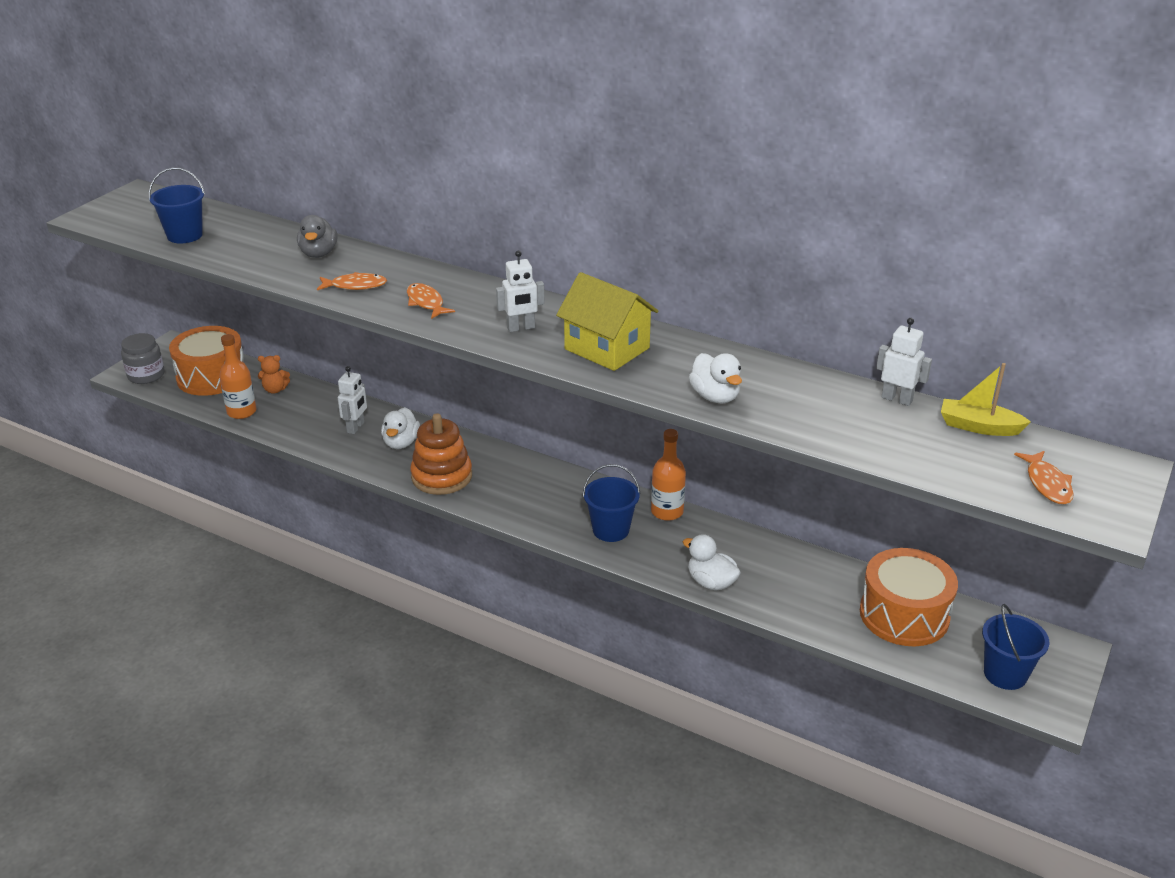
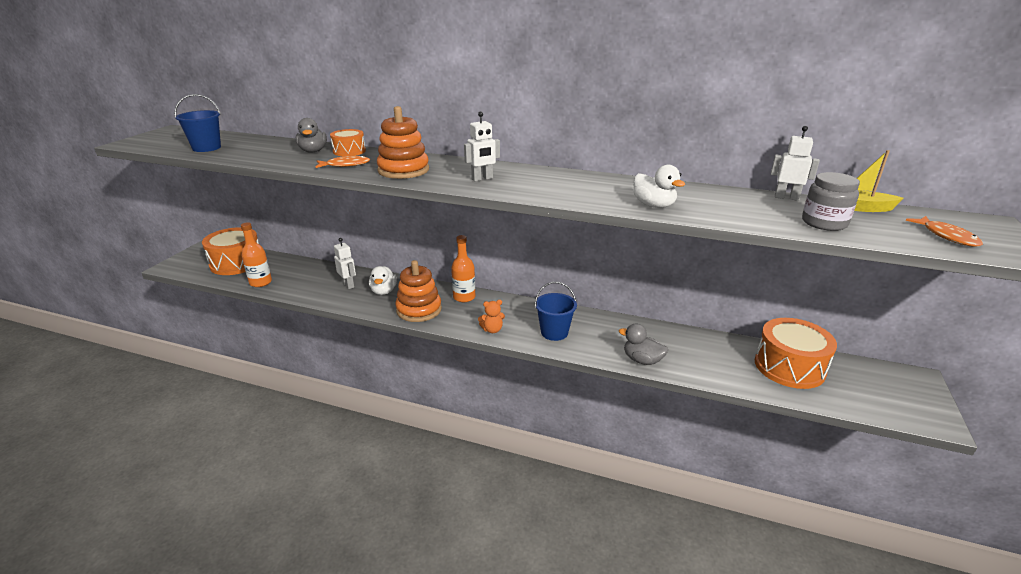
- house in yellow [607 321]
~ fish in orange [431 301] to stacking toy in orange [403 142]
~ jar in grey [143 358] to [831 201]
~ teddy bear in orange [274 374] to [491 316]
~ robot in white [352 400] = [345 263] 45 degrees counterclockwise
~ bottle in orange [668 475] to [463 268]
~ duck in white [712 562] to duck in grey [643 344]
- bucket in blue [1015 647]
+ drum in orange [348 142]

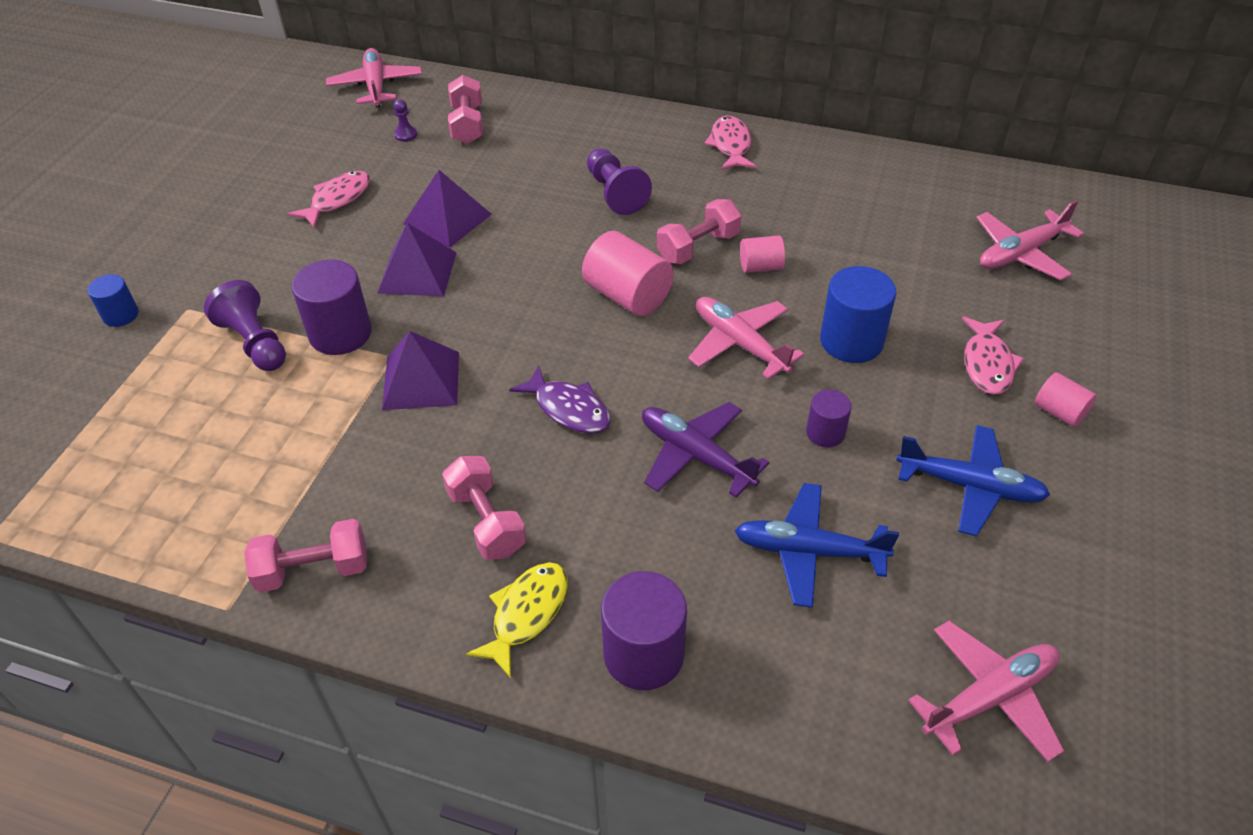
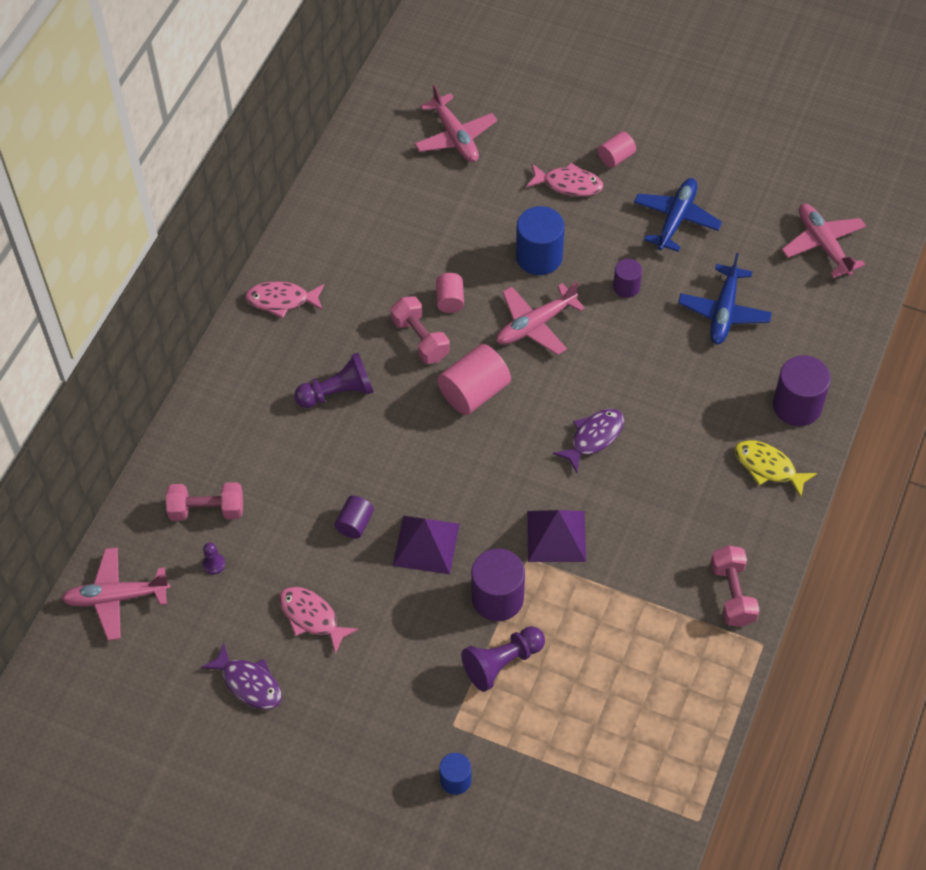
~ pyramid in purple [447 208] to cylinder in purple [354 517]
- plane in purple [706 449]
- dumbbell in pink [484 508]
+ fish in purple [241 676]

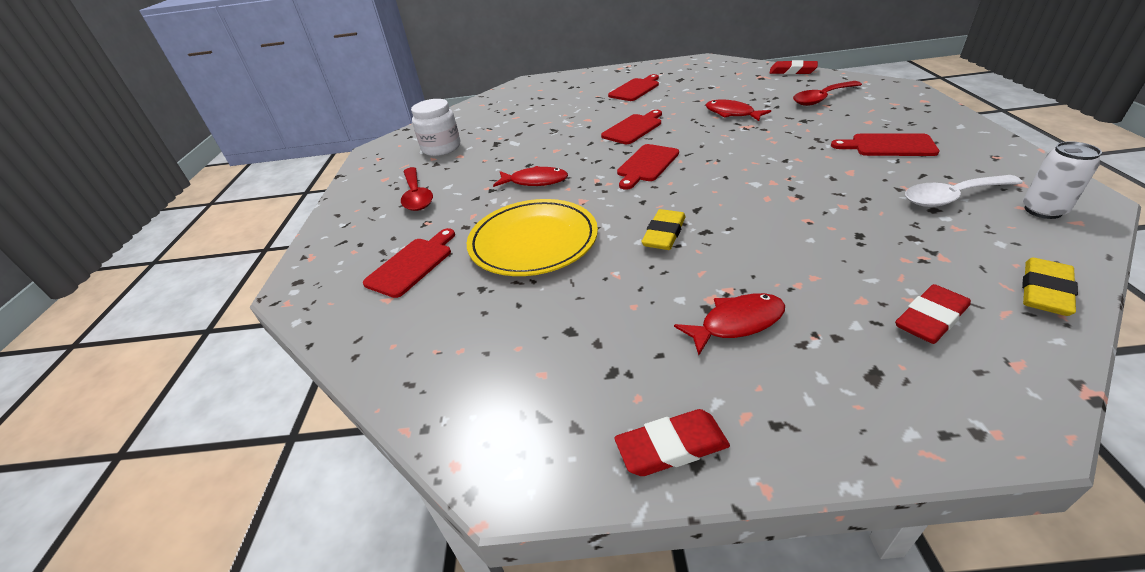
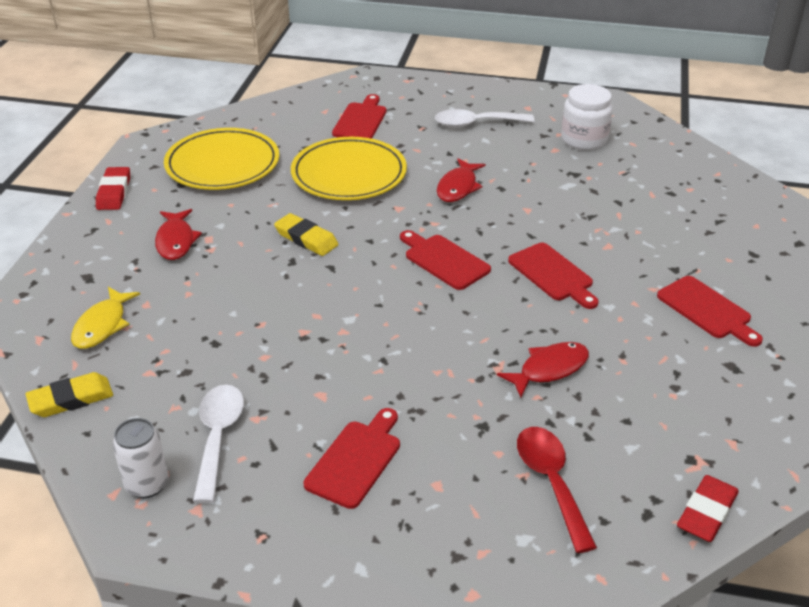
~ spoon in red [417 189] to spoon in white [485 118]
~ cutting board in red [409 263] = [359 116] 120 degrees counterclockwise
~ eraser in yellow [1050 287] = [69 394] 75 degrees counterclockwise
~ eraser in red [933 314] to fish in yellow [105 318]
+ plate in yellow [221 159]

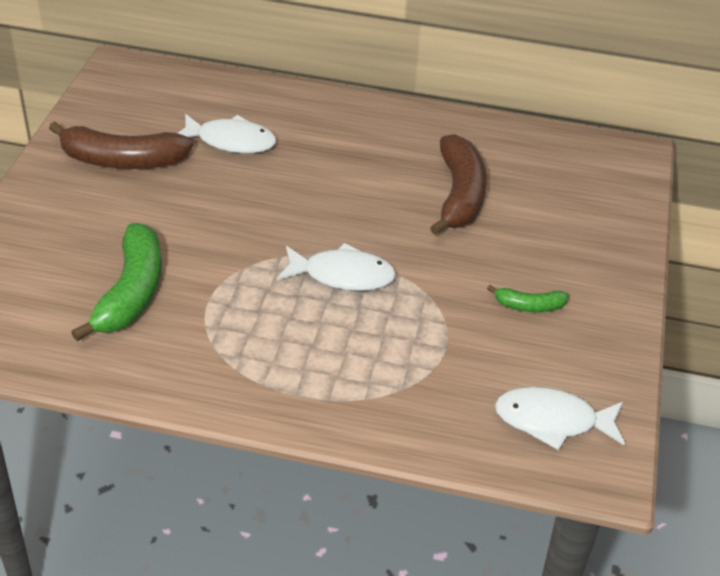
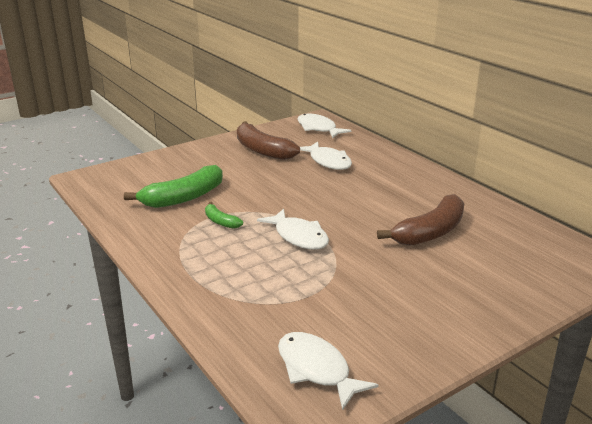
~ banana in green [528 298] to [224 215]
+ fish in white [325 126]

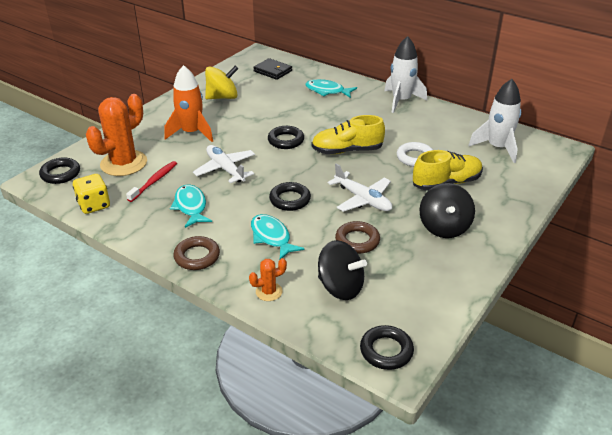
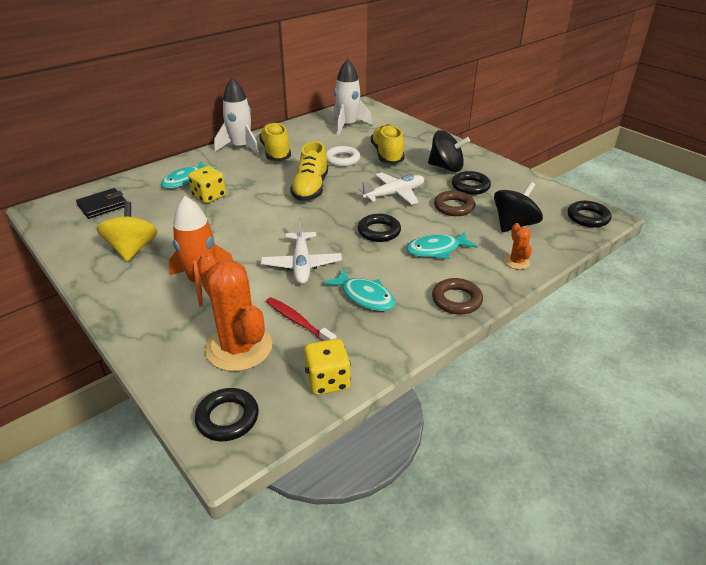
~ ring in black [286 137] to [471 183]
~ plane in white [224 164] = [301 251] 75 degrees counterclockwise
~ fish in turquoise [191 206] = [359 290] 135 degrees counterclockwise
+ shoe in yellow [275 141]
+ dice in yellow [207 184]

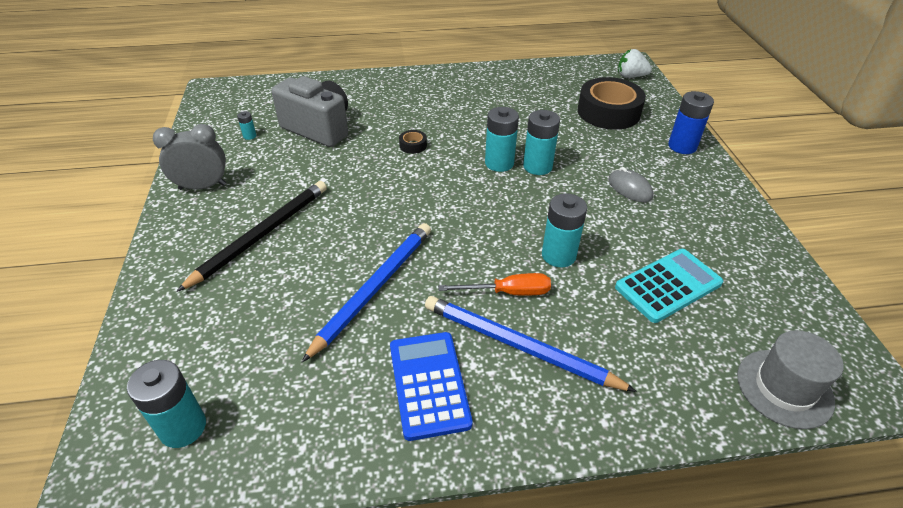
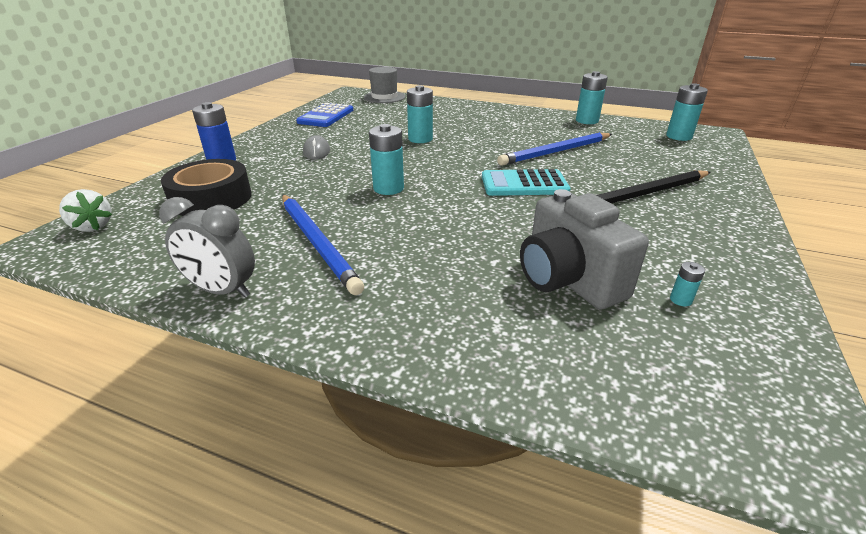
~ battery in turquoise [541 142] to [592 97]
~ clock in grey [189 157] to [207 247]
- tape in black [413 142]
~ calculator in turquoise [669 286] to [526 182]
- screwdriver in orange [494 284]
~ pencil in blue [531 344] to [323 245]
~ calculator in blue [431 386] to [324 115]

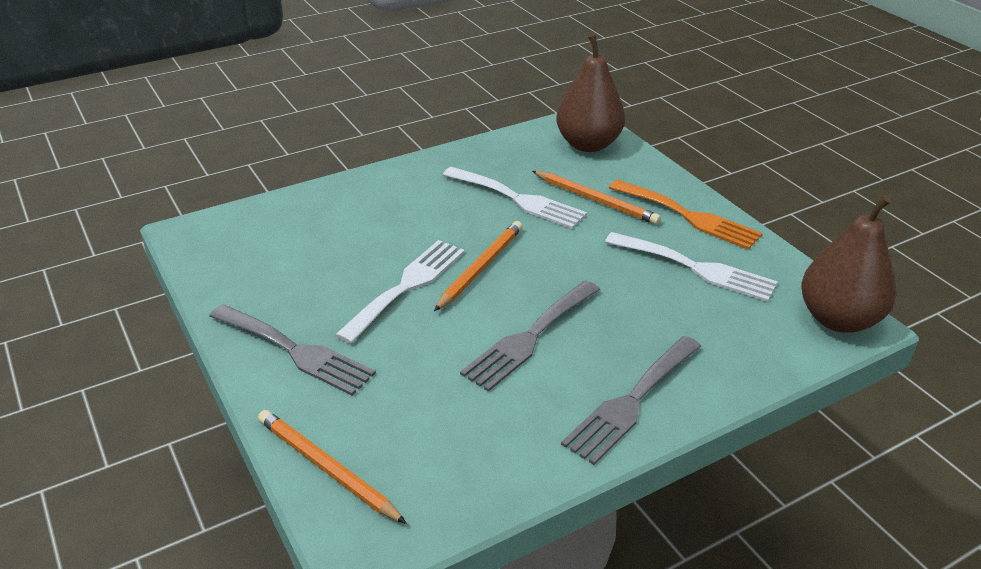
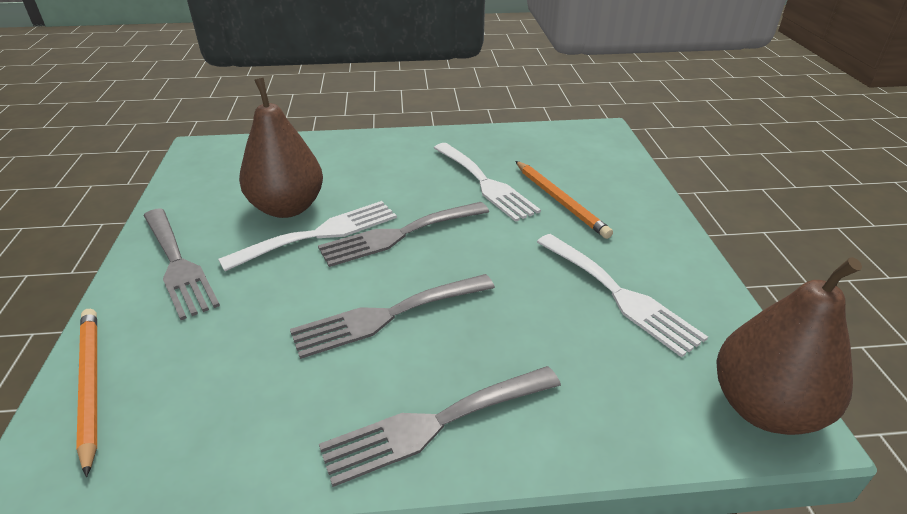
~ pear in brown [590 93] to [281 148]
- fork in orange [686 215]
~ pencil in orange [478 266] to fork in grey [403 234]

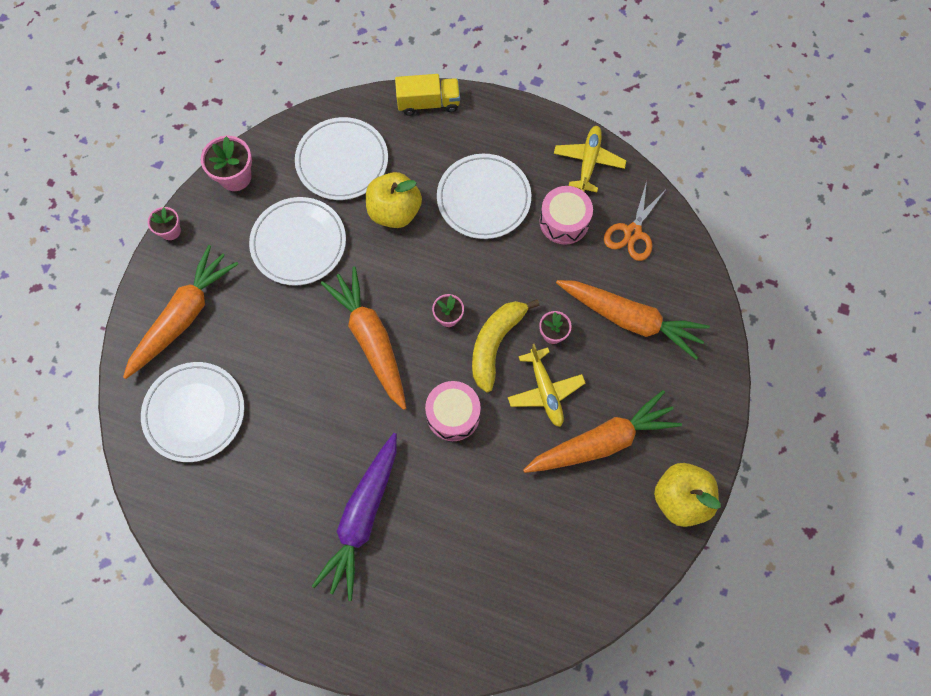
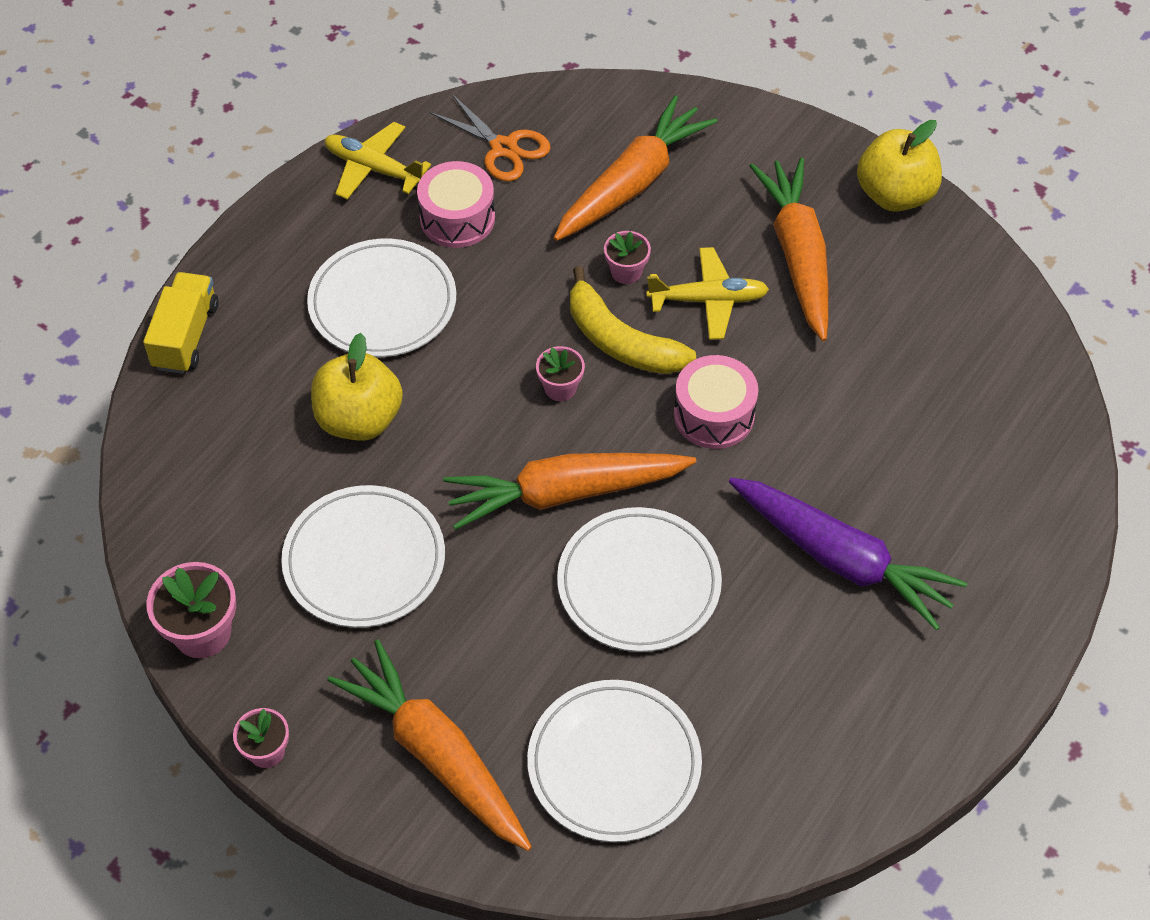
~ plate in white [341 158] to [639 579]

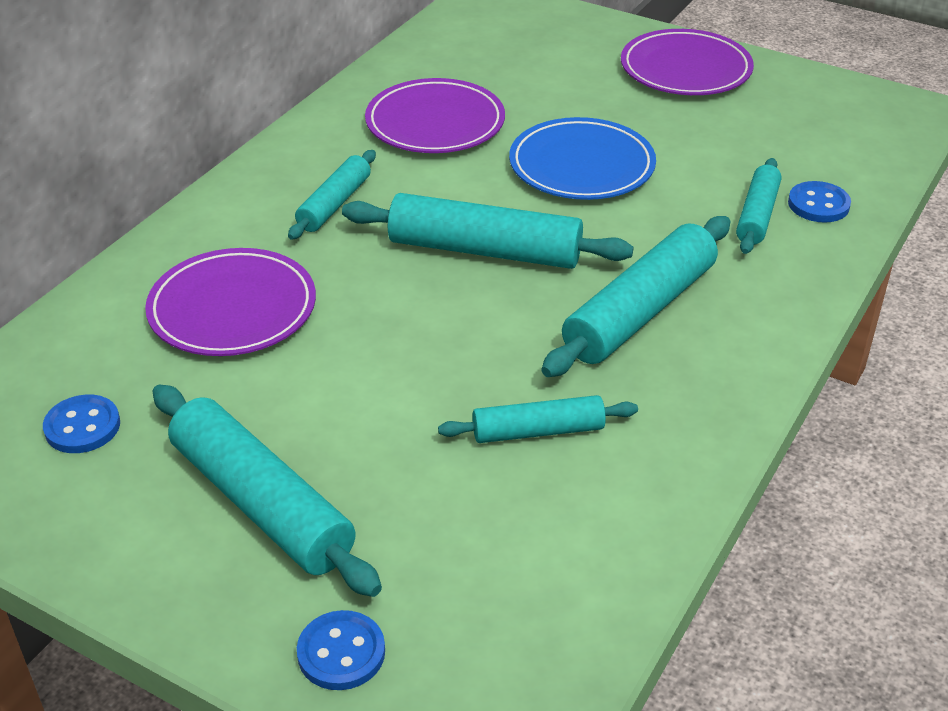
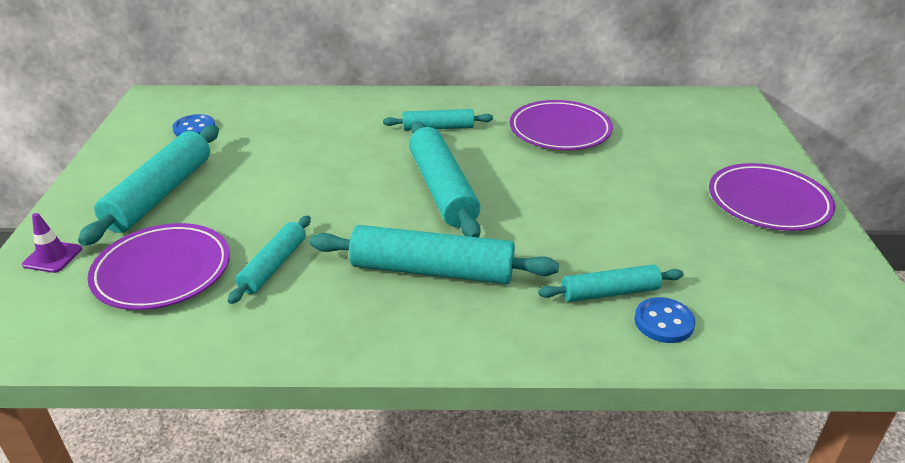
- plate in blue [582 158]
~ plate in purple [230 302] to [158 266]
~ rolling pin in turquoise [538 419] = [269 259] 60 degrees clockwise
~ button in blue [341 650] to traffic cone in purple [52 243]

